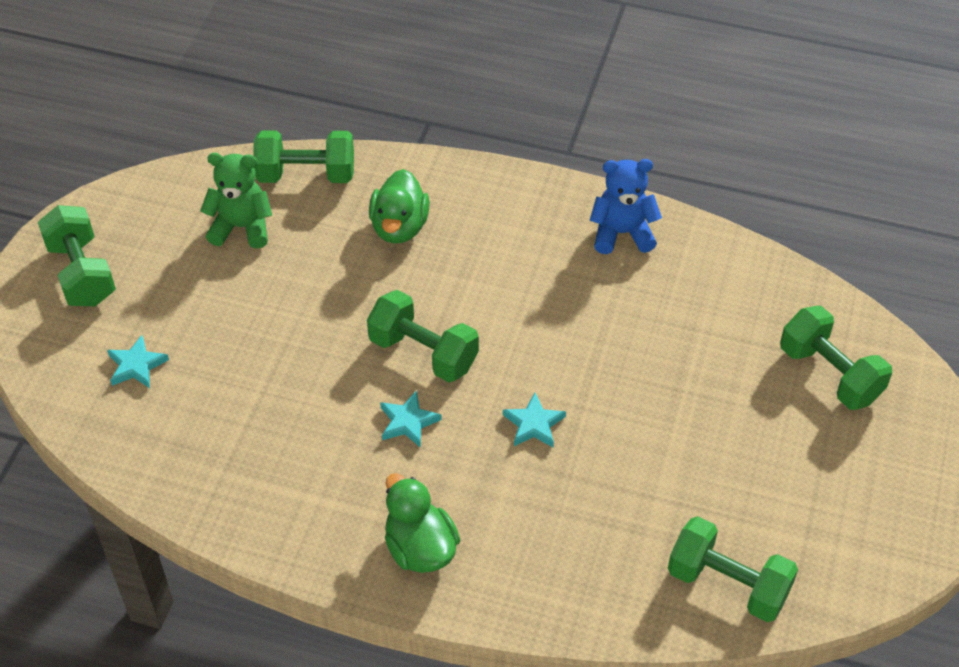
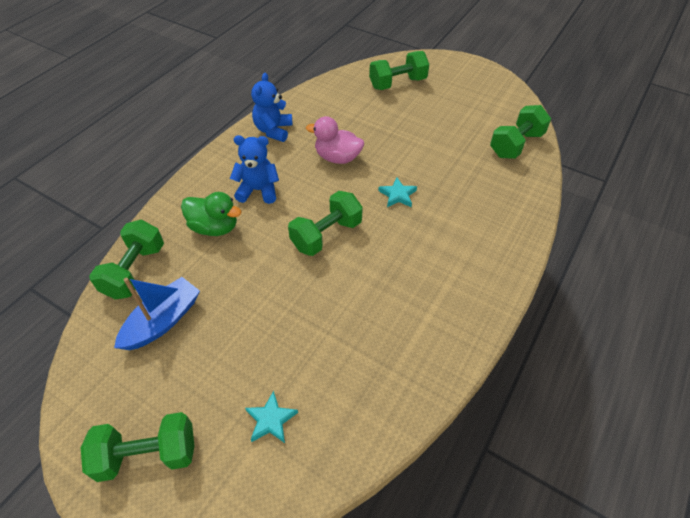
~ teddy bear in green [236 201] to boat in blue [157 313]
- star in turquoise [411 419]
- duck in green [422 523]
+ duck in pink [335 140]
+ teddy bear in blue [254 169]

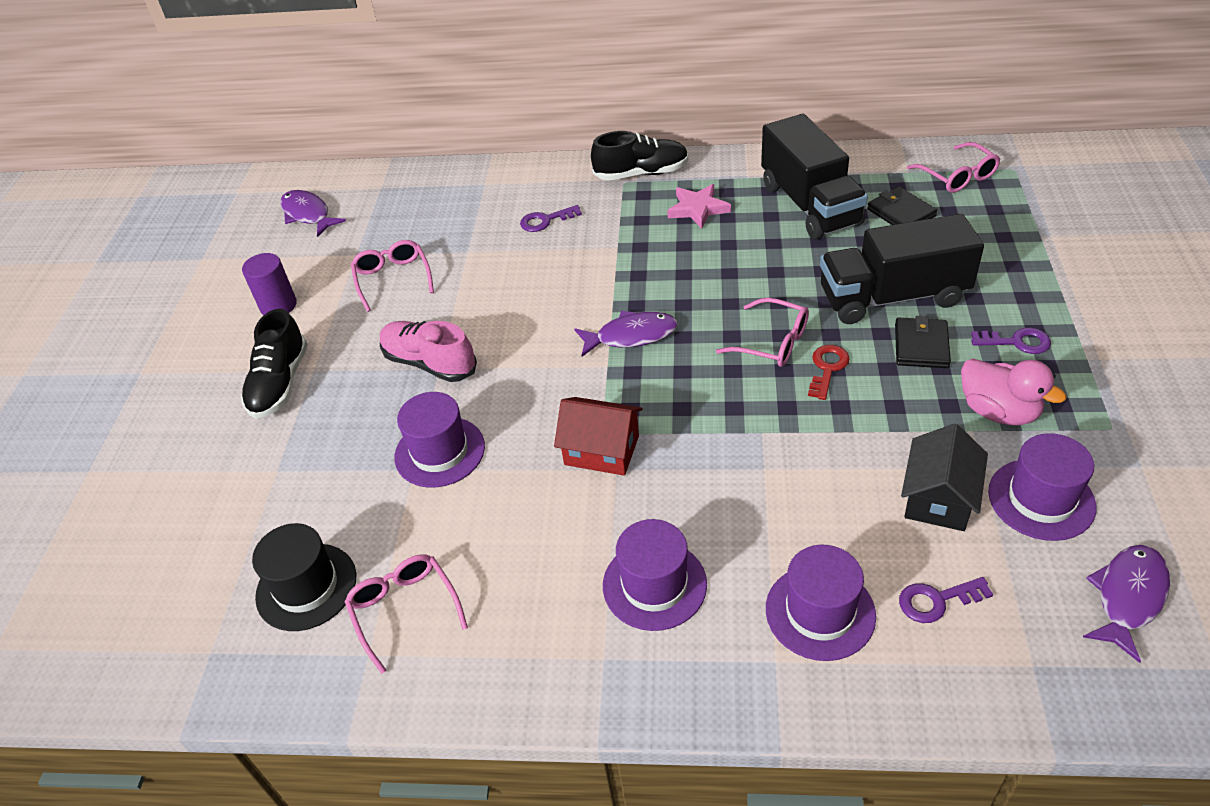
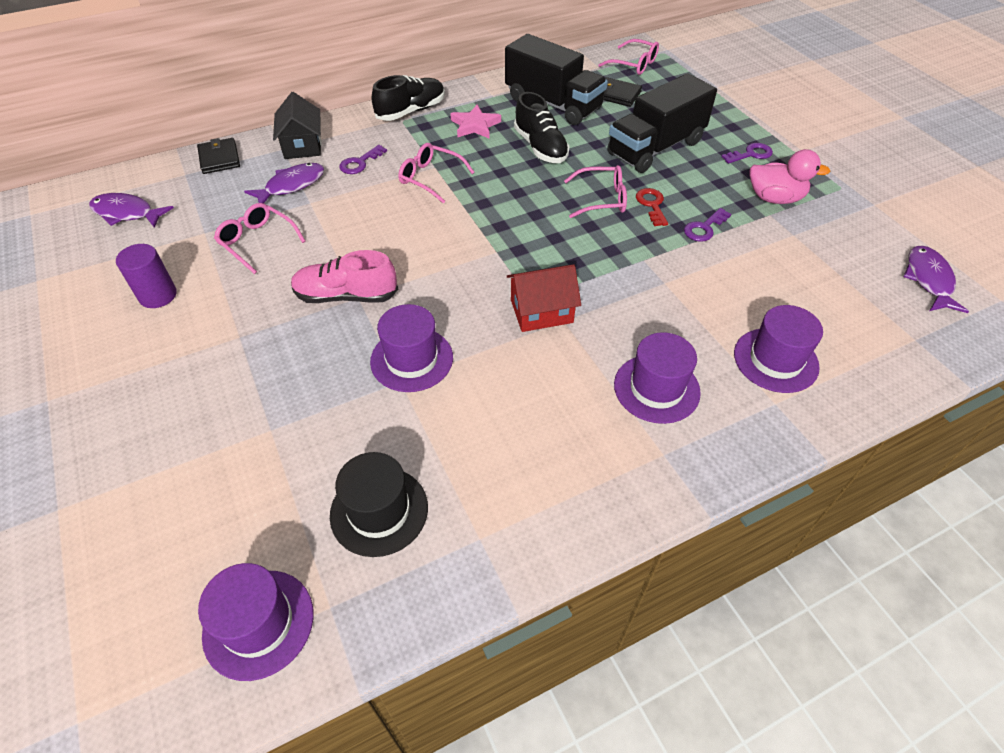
~ shoe in black [274 364] to [541 127]
~ fish in purple [626 334] to [284 183]
~ wallet in black [923 342] to [218 156]
~ house in black [944 477] to [297 125]
~ hat in purple [1042 487] to [256 622]
~ glasses in pink [406 614] to [436 173]
~ key in purple [946 600] to [707 225]

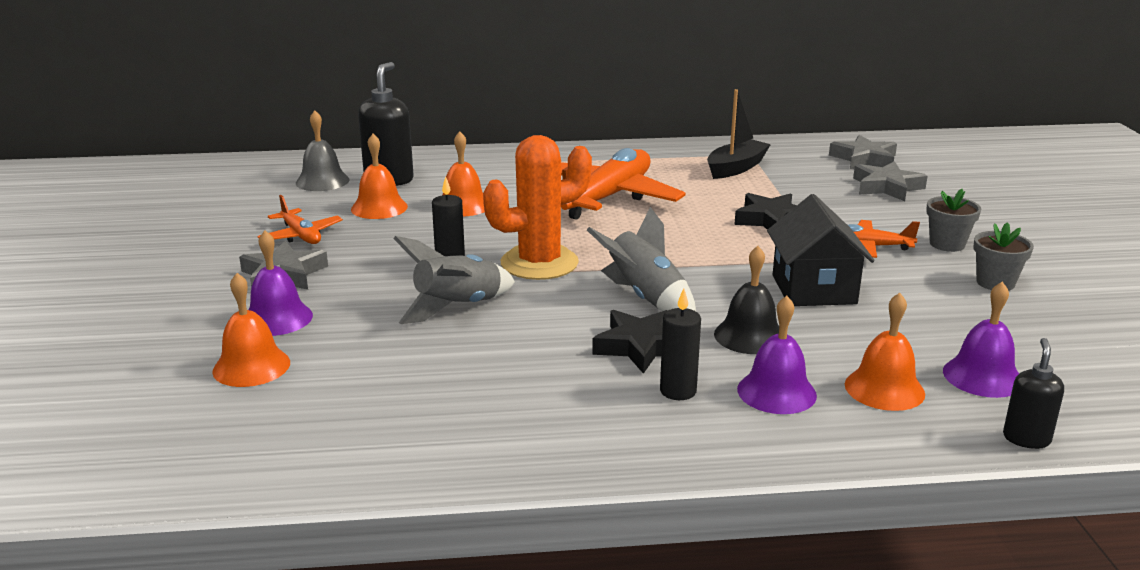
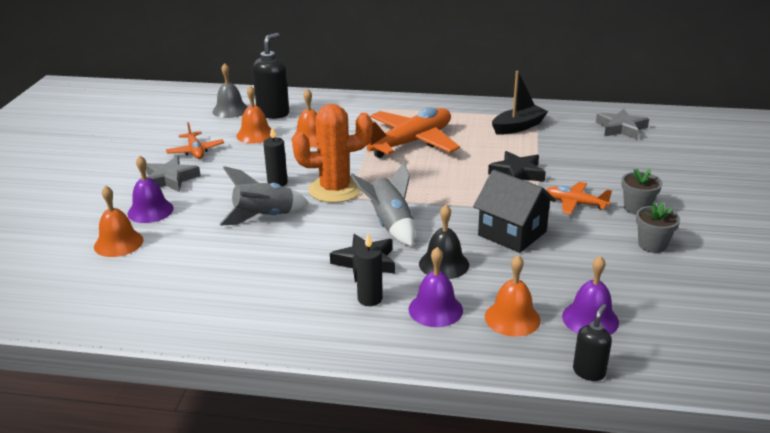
- star in grey [890 181]
~ house in black [820 250] = [514 211] 60 degrees counterclockwise

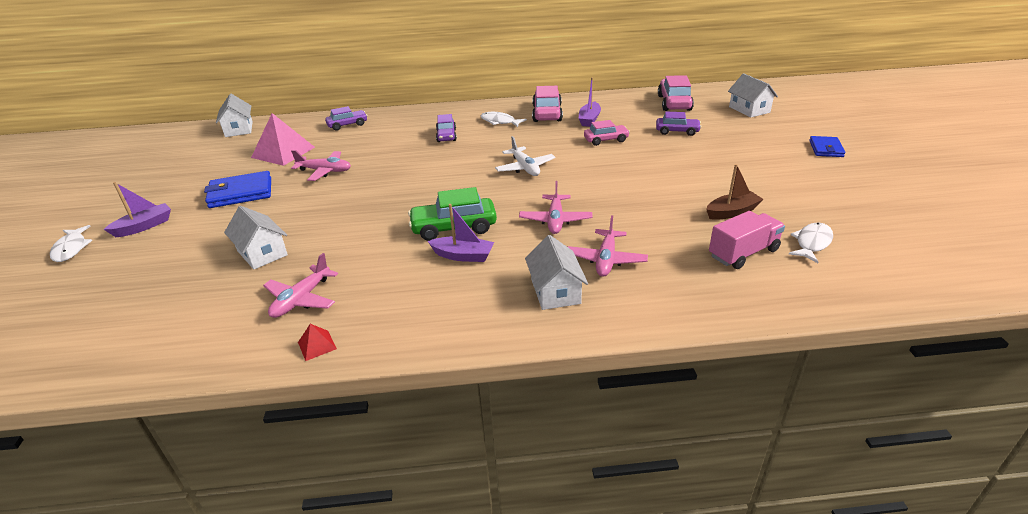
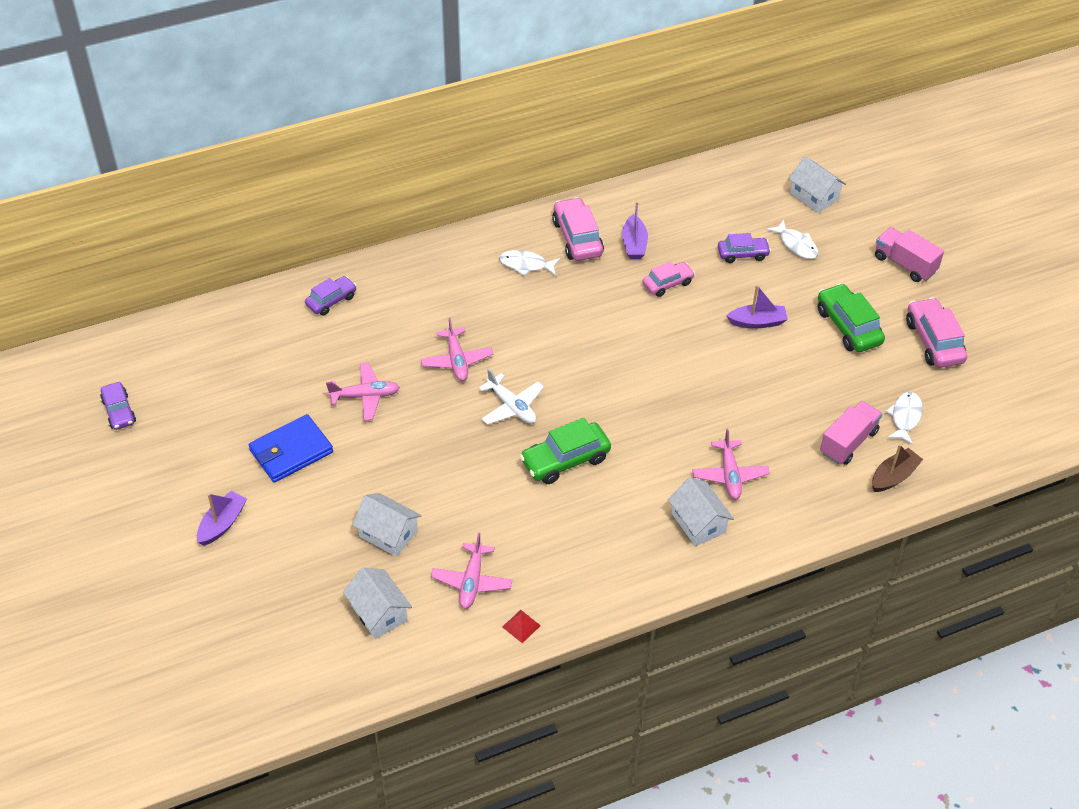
~ car in pink [676 93] to [936 332]
~ house in white [234 115] to [377 603]
- pyramid in pink [283 139]
~ car in purple [446 128] to [118 406]
~ plane in white [525 156] to [511 396]
~ wallet in blue [827 146] to truck in pink [909 254]
~ boat in brown [734 192] to [897 468]
~ plane in pink [556 207] to [457 349]
~ boat in purple [461 233] to [757 307]
~ fish in white [71 243] to [792 239]
+ car in green [851 317]

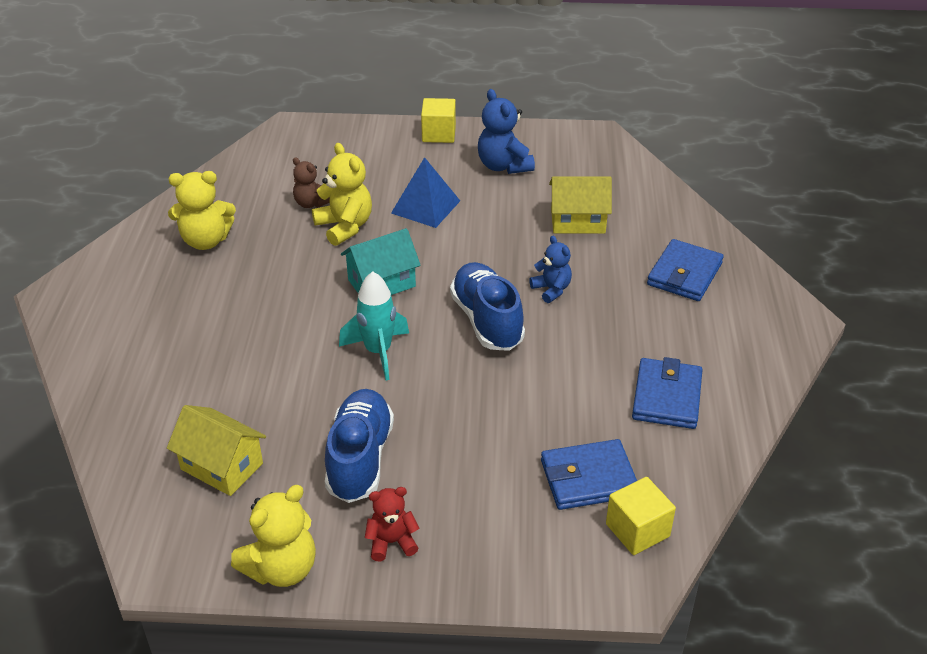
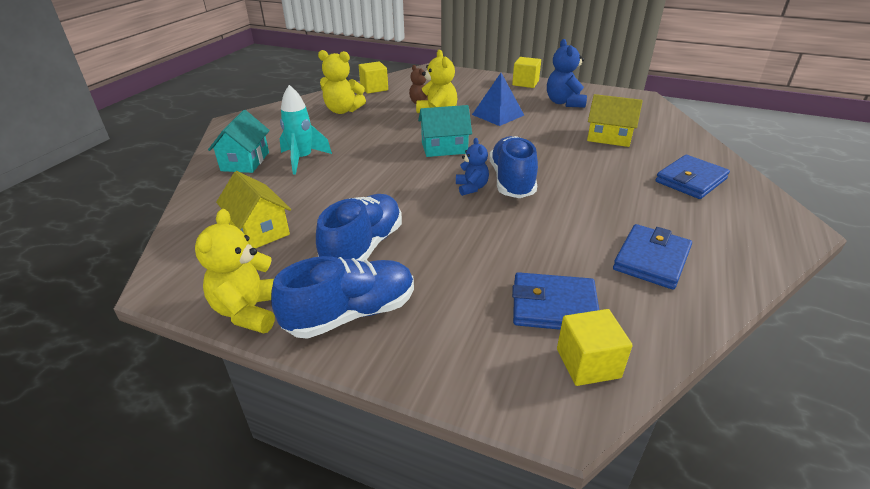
~ teddy bear in blue [550 269] to [472 167]
~ rocket in turquoise [374 325] to [306 130]
~ teddy bear in yellow [273 536] = [235 271] 120 degrees clockwise
~ teddy bear in red [392 524] to shoe in blue [342 297]
+ cube in yellow [373 77]
+ house in turquoise [239 141]

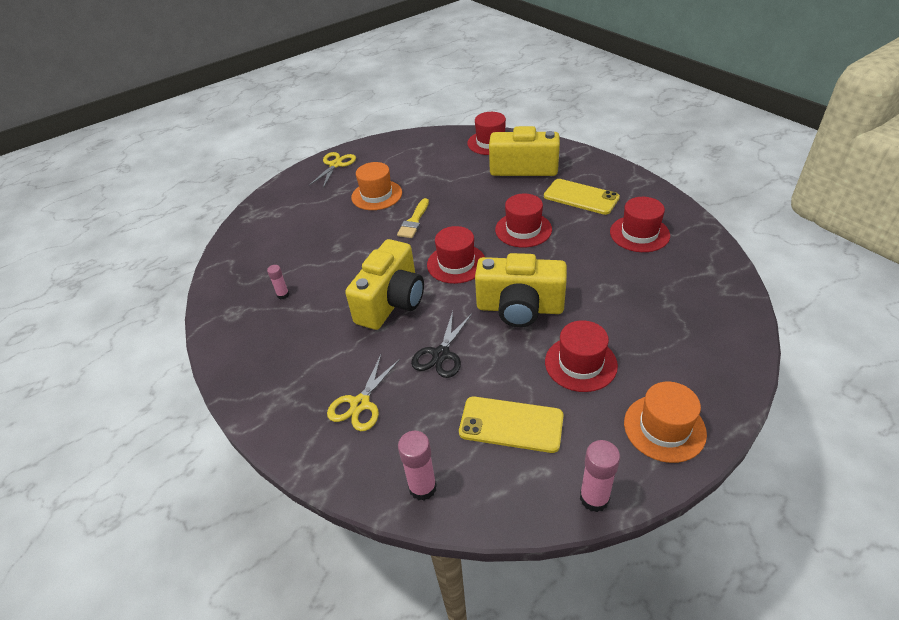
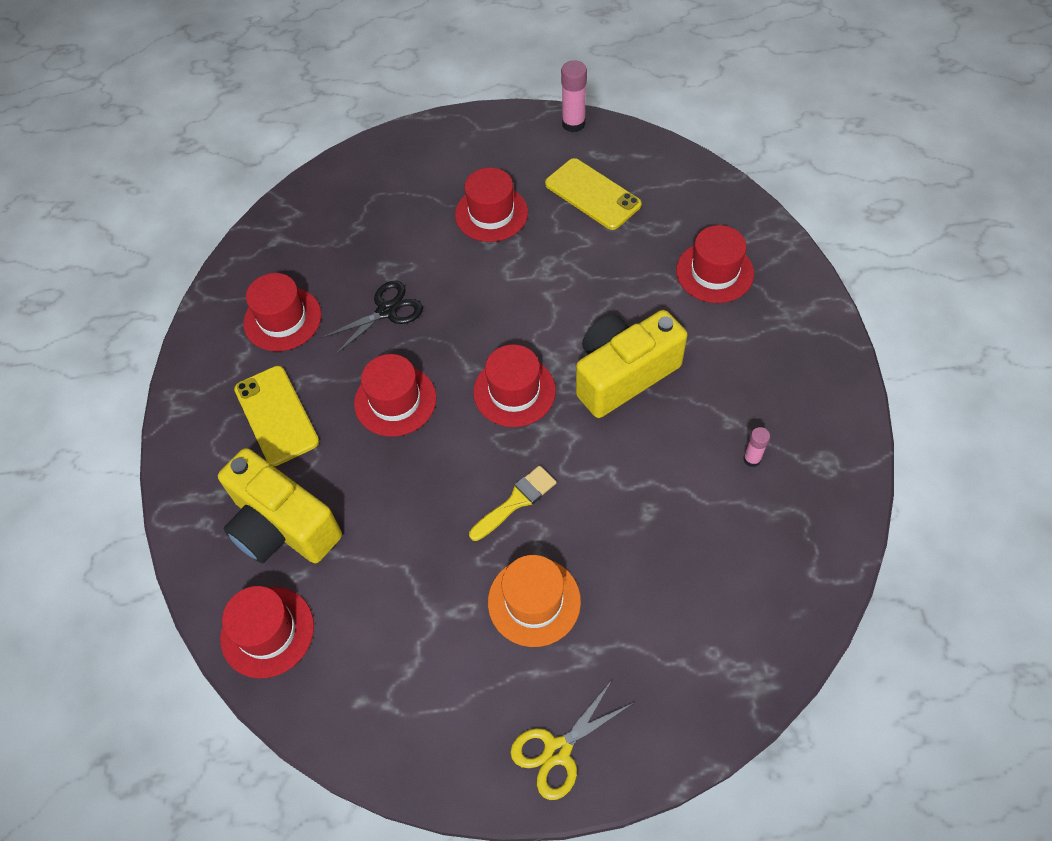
- camera in yellow [521 290]
~ scissors in black [441 344] to [372 318]
~ scissors in yellow [363 393] to hat in red [715 264]
- hat in orange [665 422]
- glue stick in pink [417 466]

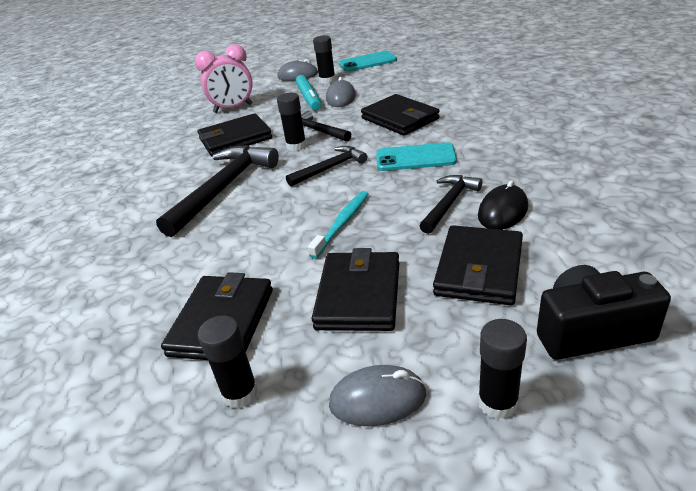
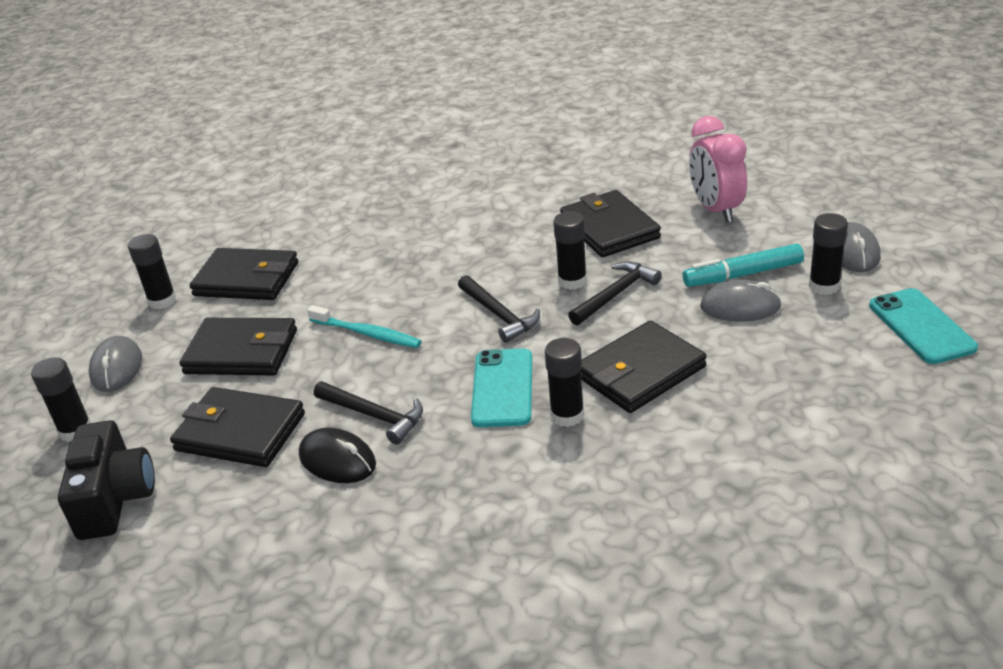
- hammer in black [217 191]
+ glue stick in black [564 382]

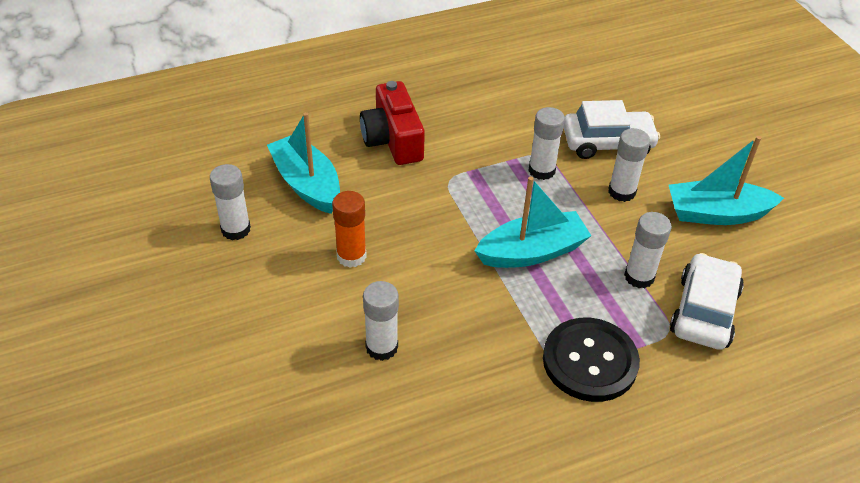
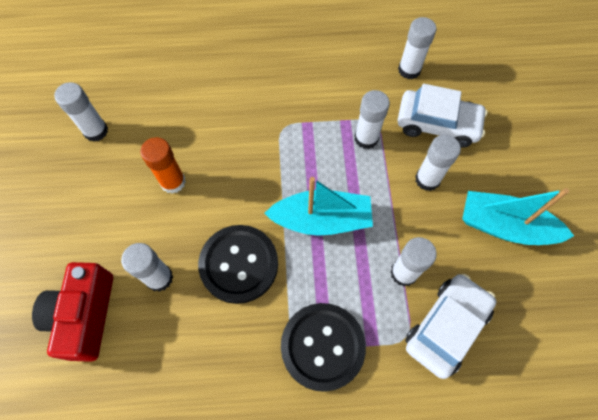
~ camera in red [392 123] to [72 312]
- boat in turquoise [303 163]
+ glue stick in white [417 48]
+ button in black [238 264]

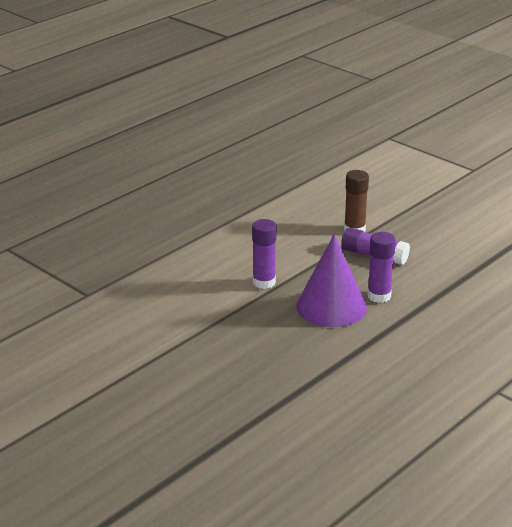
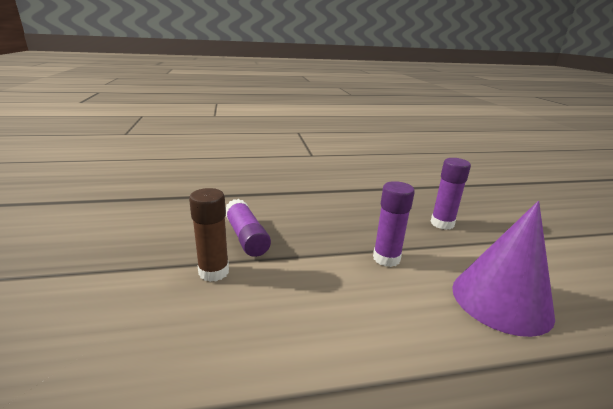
~ glue stick in purple [381 267] to [451 194]
~ cone in purple [331 280] to [503 269]

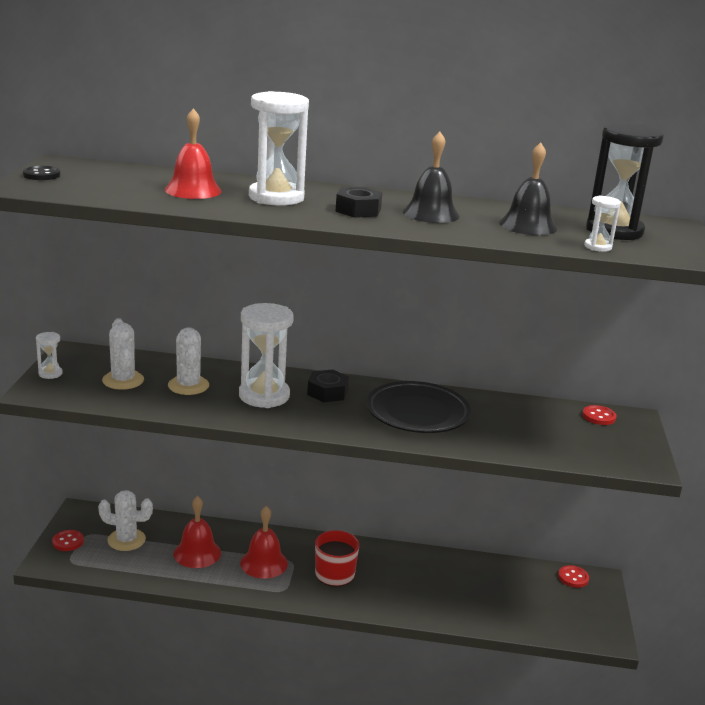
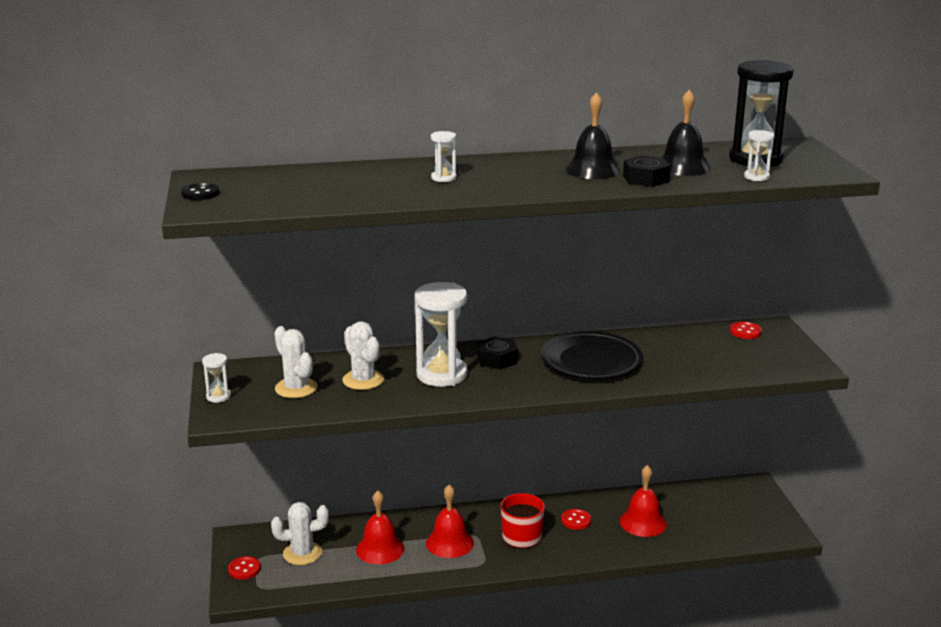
~ hourglass in white [279 148] = [443 156] x0.46
~ bell in red [193 153] to [643 501]
~ nut in black [358 202] to [646 171]
~ button in red [573 576] to [576 519]

